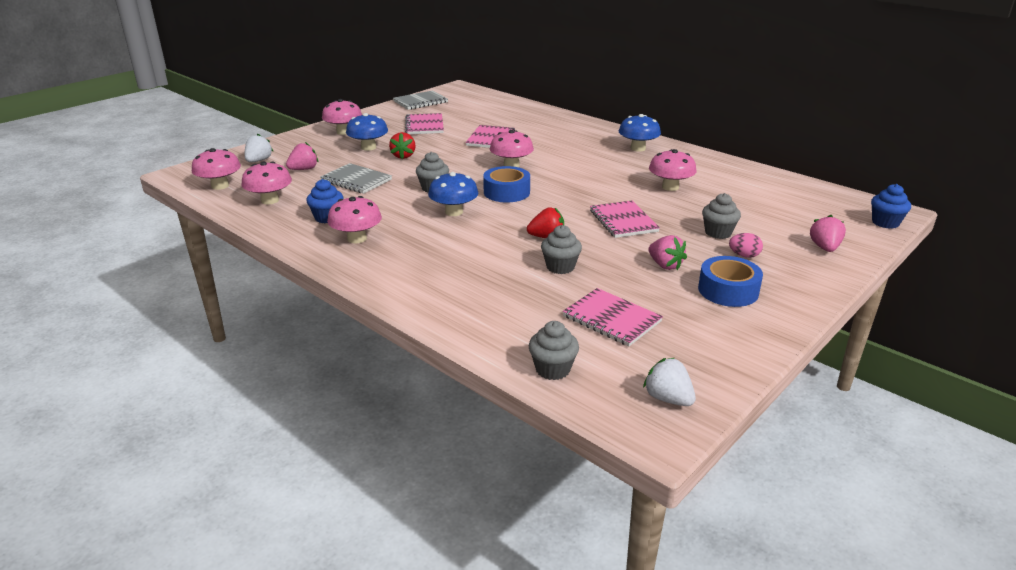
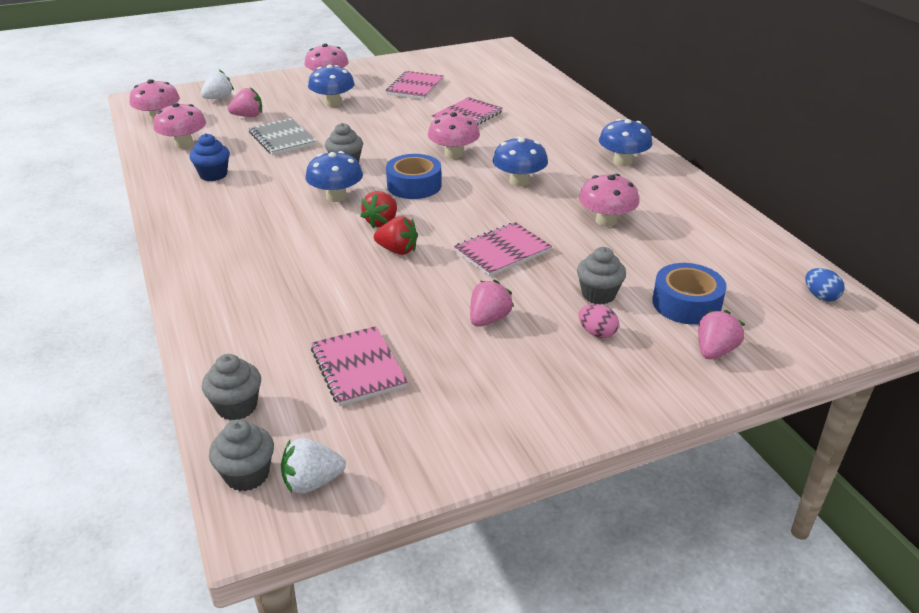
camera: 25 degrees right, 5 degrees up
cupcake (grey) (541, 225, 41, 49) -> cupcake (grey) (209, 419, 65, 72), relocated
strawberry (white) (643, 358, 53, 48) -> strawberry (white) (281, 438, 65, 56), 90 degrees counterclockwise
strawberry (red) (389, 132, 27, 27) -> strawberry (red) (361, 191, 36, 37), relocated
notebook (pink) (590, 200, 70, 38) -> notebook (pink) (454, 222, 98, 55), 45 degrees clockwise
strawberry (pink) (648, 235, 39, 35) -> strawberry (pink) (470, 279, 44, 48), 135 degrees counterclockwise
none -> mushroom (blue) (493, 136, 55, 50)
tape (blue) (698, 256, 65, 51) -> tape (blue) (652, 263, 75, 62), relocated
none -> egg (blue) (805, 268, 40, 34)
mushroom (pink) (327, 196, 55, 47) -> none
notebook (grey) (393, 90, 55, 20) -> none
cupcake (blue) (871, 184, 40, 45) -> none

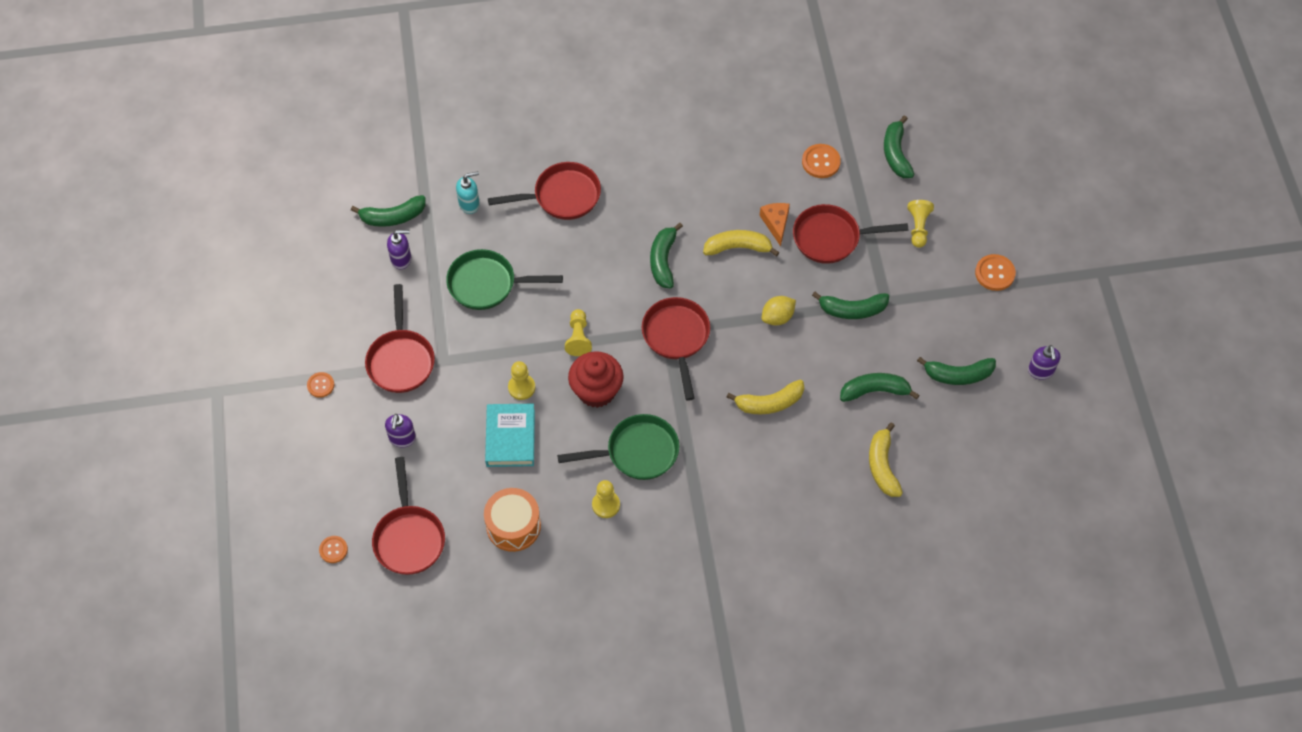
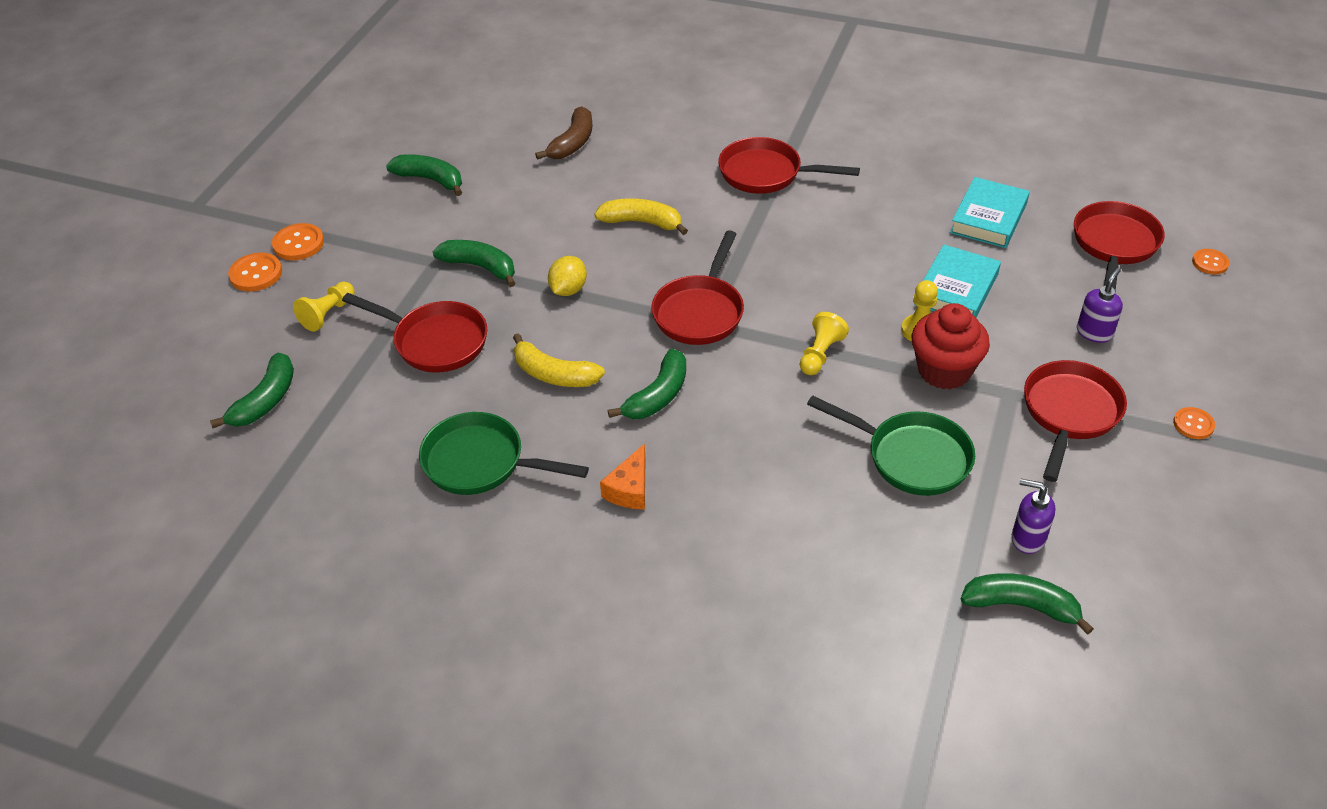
camera: 150 degrees left, 15 degrees down
button (orange) (802, 144, 39, 34) -> button (orange) (228, 253, 54, 39), relocated
pan (green) (557, 414, 123, 66) -> pan (green) (419, 412, 170, 83), relocated
banana (yellow) (869, 422, 34, 75) -> banana (brown) (535, 106, 57, 54)
lemon (yellow) (762, 296, 34, 29) -> lemon (yellow) (548, 256, 39, 40), 60 degrees counterclockwise
cheese (orange) (760, 203, 30, 44) -> cheese (orange) (600, 444, 45, 66), relocated
pan (red) (488, 162, 113, 58) -> pan (red) (718, 137, 142, 57), relocated
cupcake (red) (568, 351, 56, 57) -> cupcake (red) (912, 303, 78, 86), relocated
drum (orange) (484, 488, 57, 64) -> book (turquoise) (950, 177, 80, 71)
soap dispenser (turquoise) (456, 171, 24, 43) -> none
pawn (yellow) (592, 480, 28, 38) -> none
banana (green) (840, 373, 79, 29) -> none
soap dispenser (purple) (1028, 345, 32, 35) -> none

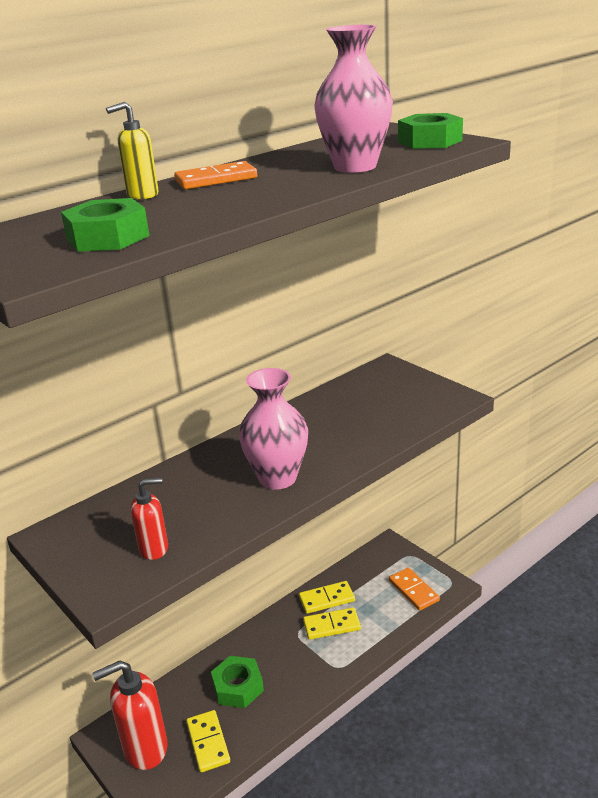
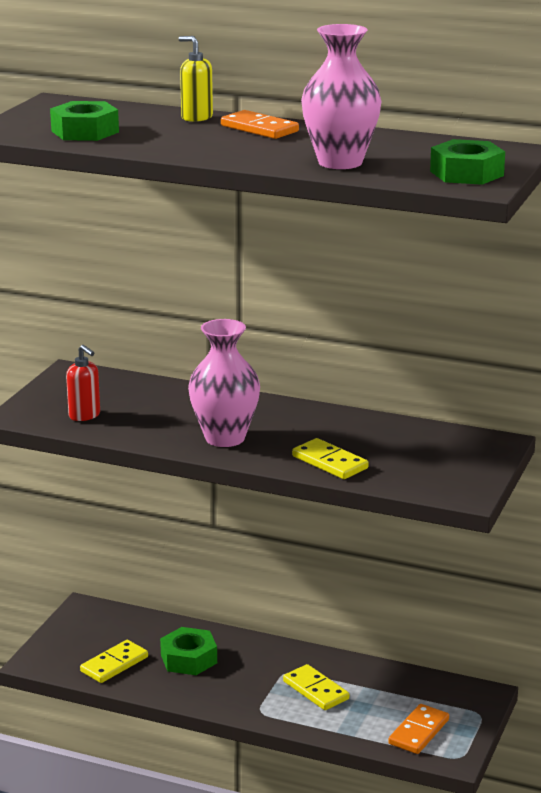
camera: 60 degrees right, 5 degrees down
domino (yellow) (299, 581, 56, 33) -> domino (yellow) (292, 438, 77, 41), relocated
soap dispenser (red) (92, 660, 76, 110) -> none

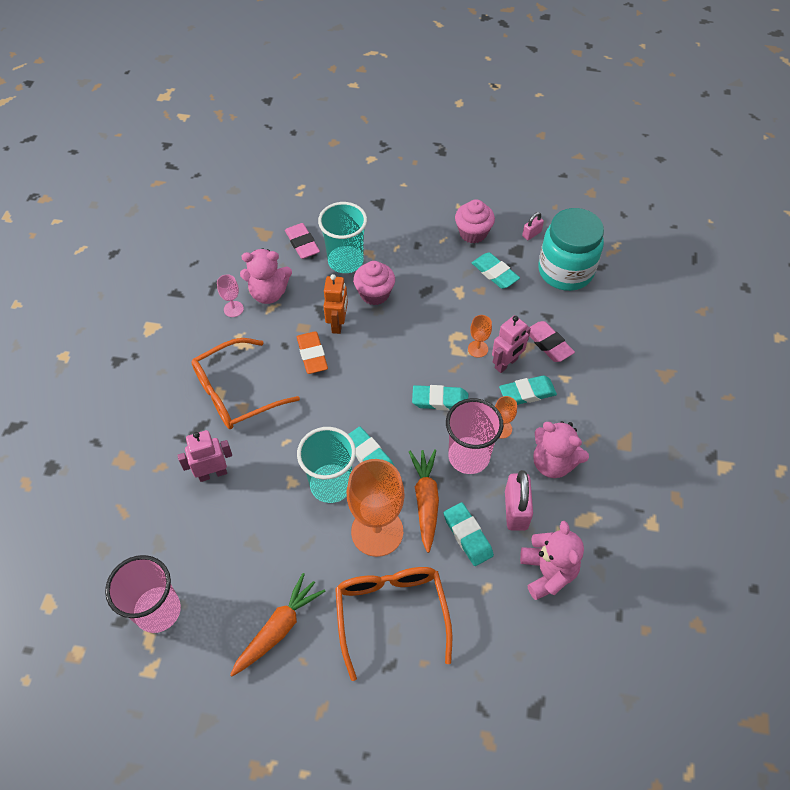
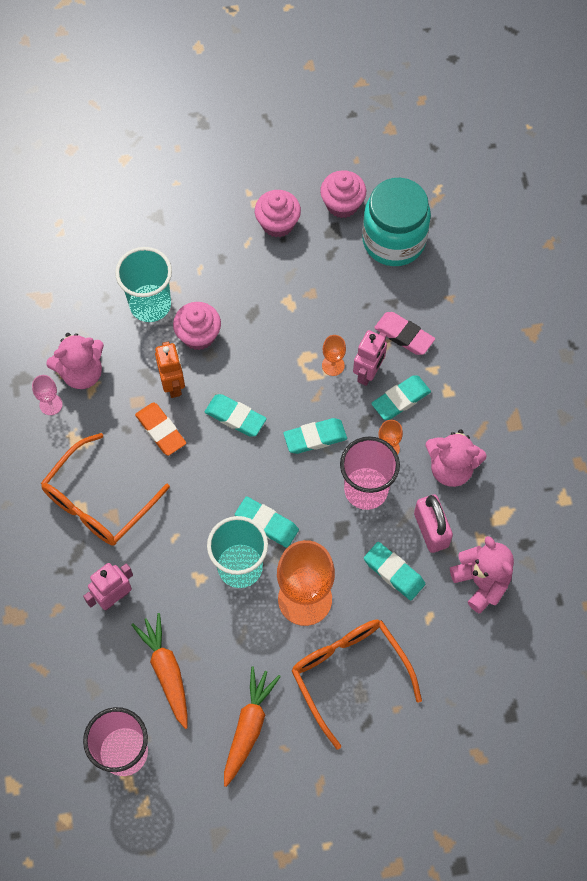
camera: 20 degrees left, 10 degrees up
carrot (orange) (409, 449, 30, 104) -> carrot (orange) (131, 613, 57, 116), relocated
eraser (turquoise) (472, 252, 48, 37) -> eraser (turquoise) (205, 394, 62, 42), relocated
padlock (pink) (522, 212, 22, 28) -> cupcake (pink) (320, 170, 46, 48)
eraser (pink) (285, 223, 35, 36) -> none

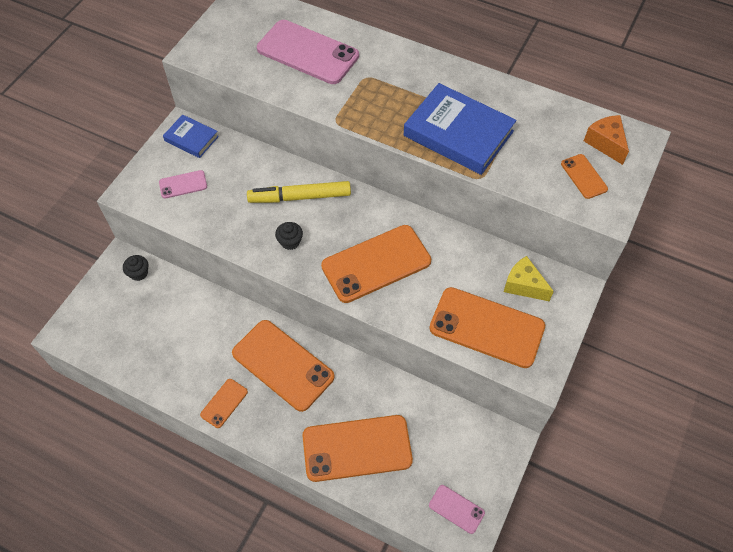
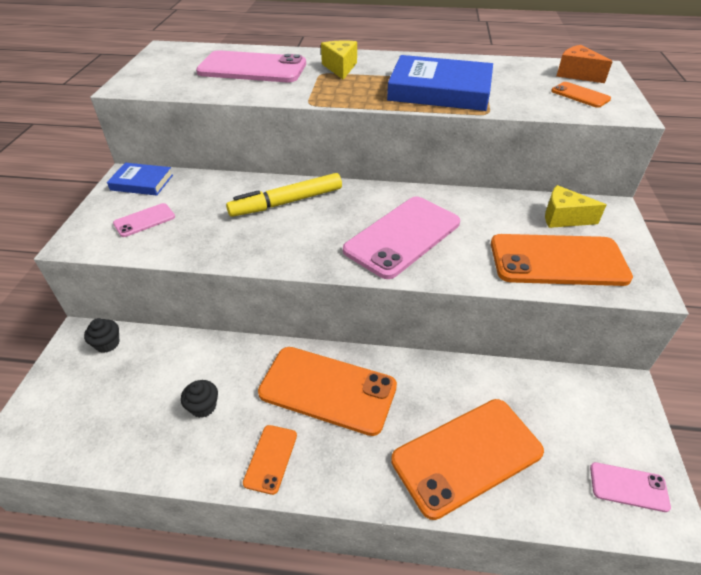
camera: 20 degrees left, 15 degrees down
cupcake (black) (275, 222, 28, 28) -> cupcake (black) (181, 380, 37, 38), relocated
none -> cheese (yellow) (321, 40, 36, 40)
phone (orange) (321, 225, 110, 78) -> phone (pink) (343, 197, 117, 82)

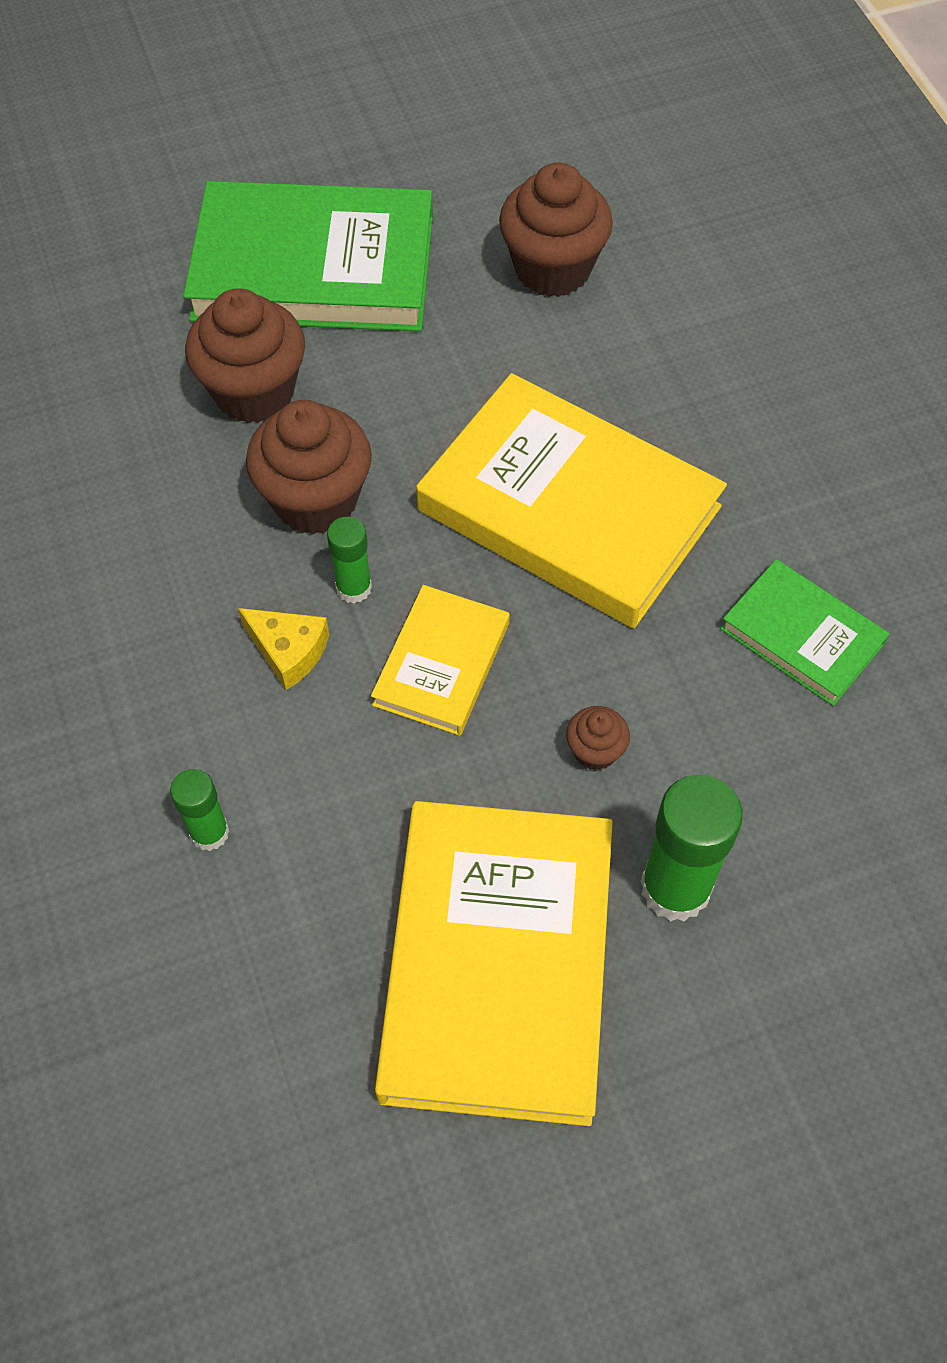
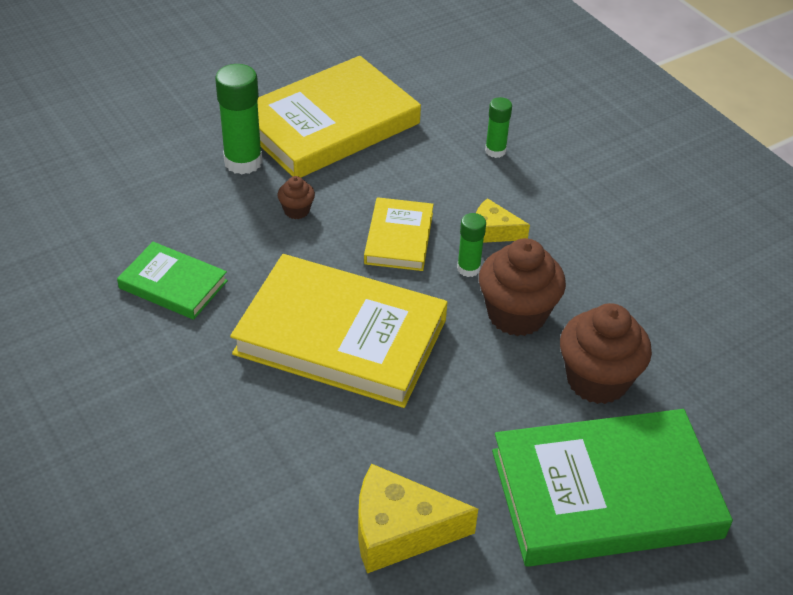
camera: 165 degrees right, 15 degrees down
book (yellow) (375, 801, 238, 325) -> book (yellow) (257, 56, 164, 121), 60 degrees clockwise
cupcake (brown) (499, 162, 114, 135) -> cheese (yellow) (358, 464, 120, 109)

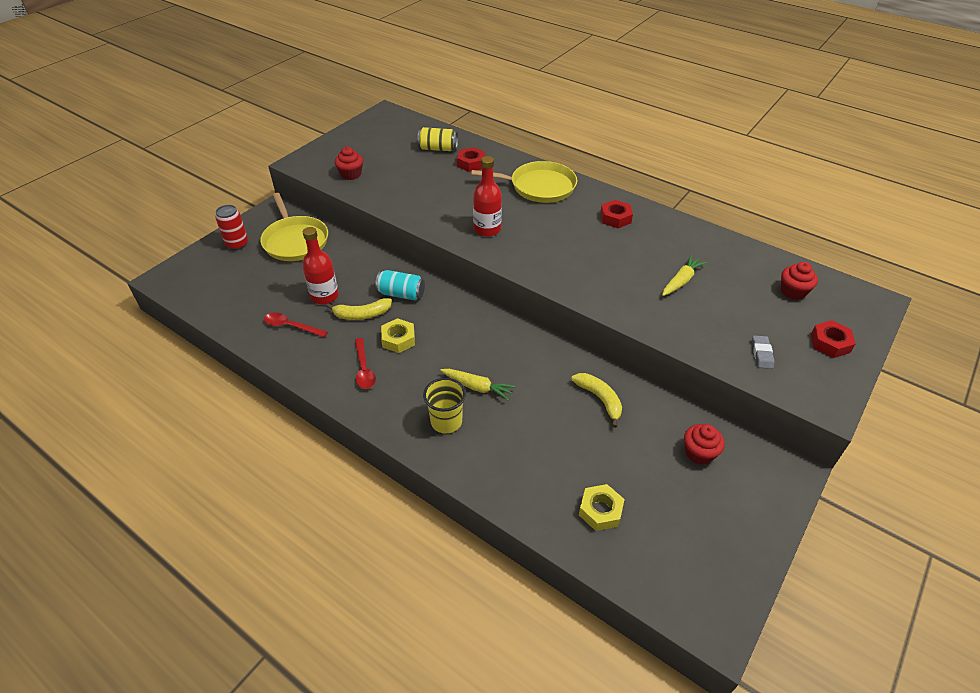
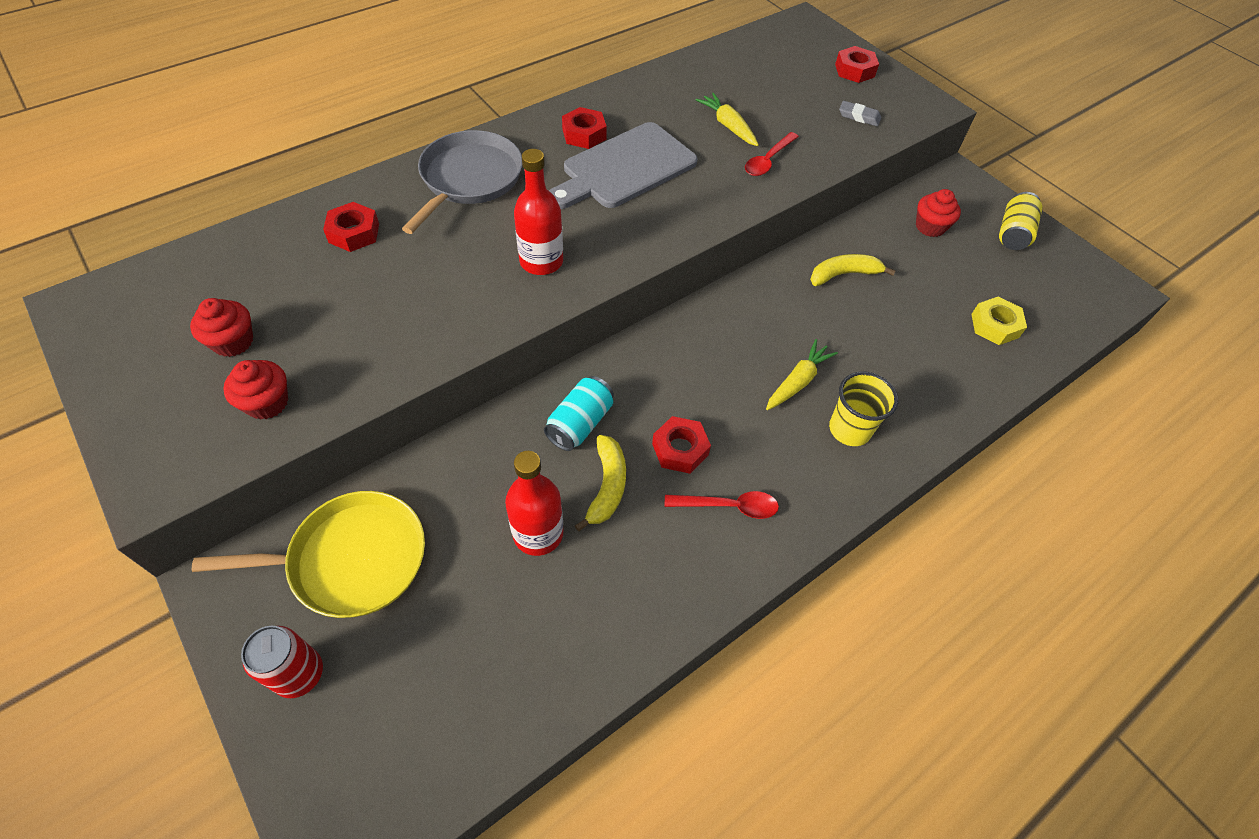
camera: 75 degrees left, 10 degrees up
cupcake (red) (781, 262, 37, 38) -> cupcake (red) (190, 298, 63, 59), relocated
pan (yellow) (471, 161, 106, 42) -> pan (grey) (402, 130, 120, 104)
none -> cutting board (grey) (549, 122, 148, 87)
nut (yellow) (381, 318, 34, 35) -> nut (red) (652, 416, 59, 58)
spoon (red) (264, 312, 64, 25) -> spoon (red) (745, 132, 54, 44), relocated
can (yellow) (417, 127, 41, 24) -> can (yellow) (999, 192, 43, 58), relocated

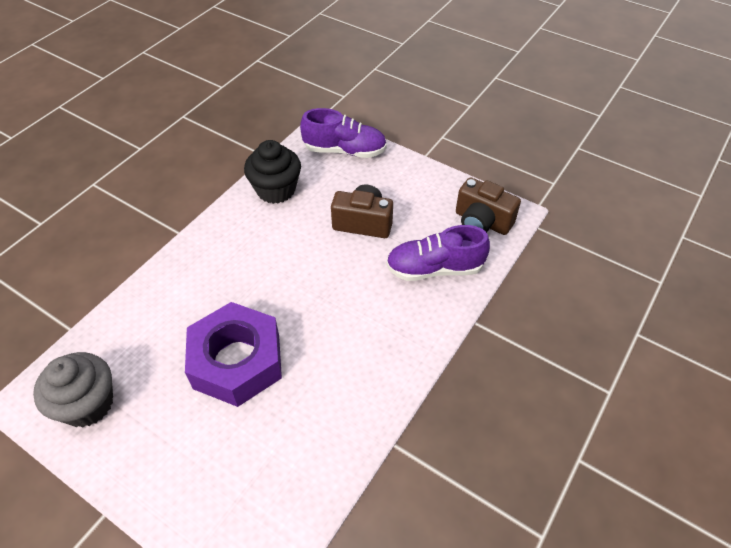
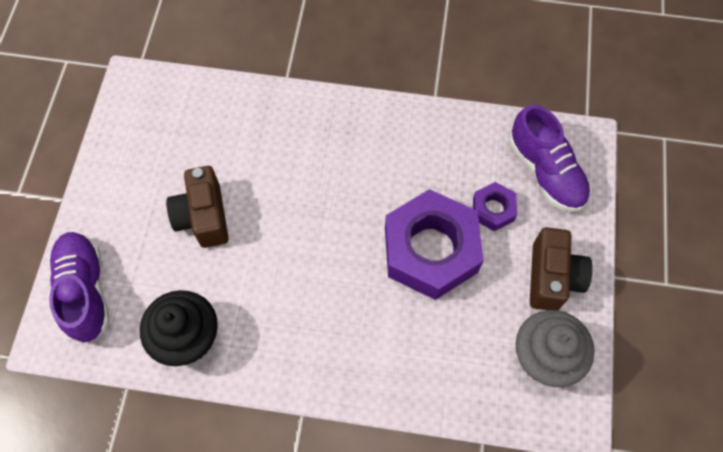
camera: 115 degrees left, 15 degrees up
none -> nut (purple) (473, 182, 44, 49)
shoe (purple) (386, 225, 104, 56) -> shoe (purple) (509, 105, 82, 107), relocated
camera (brown) (456, 177, 65, 58) -> camera (brown) (530, 227, 63, 83), relocated

